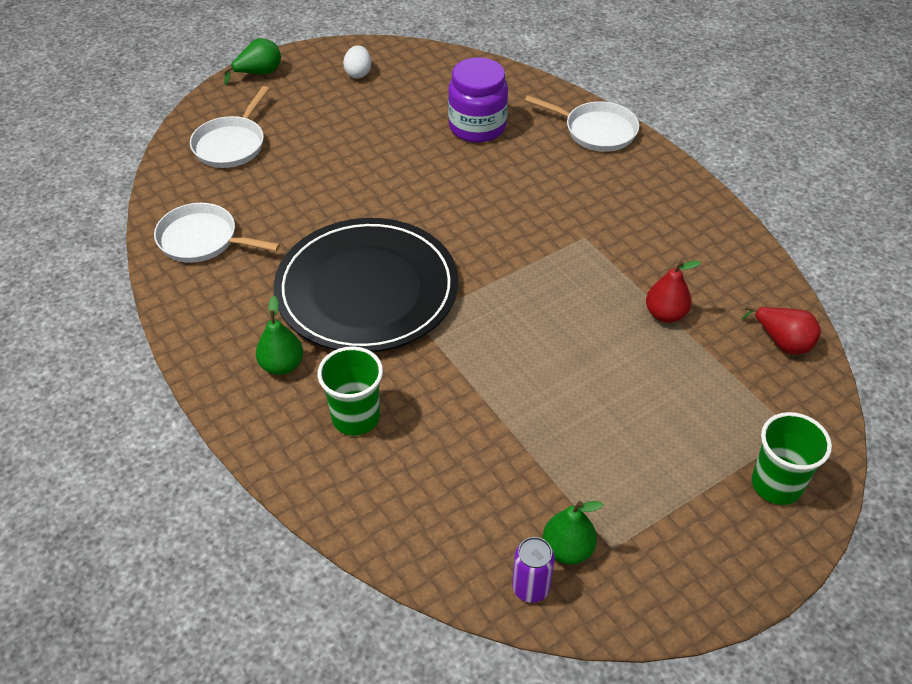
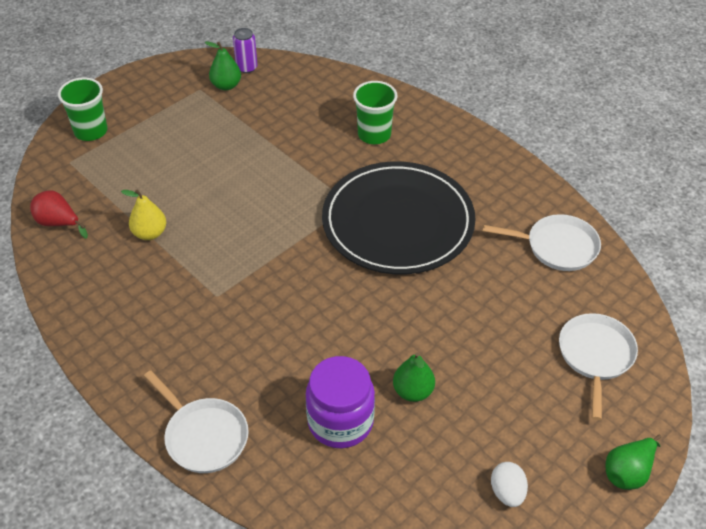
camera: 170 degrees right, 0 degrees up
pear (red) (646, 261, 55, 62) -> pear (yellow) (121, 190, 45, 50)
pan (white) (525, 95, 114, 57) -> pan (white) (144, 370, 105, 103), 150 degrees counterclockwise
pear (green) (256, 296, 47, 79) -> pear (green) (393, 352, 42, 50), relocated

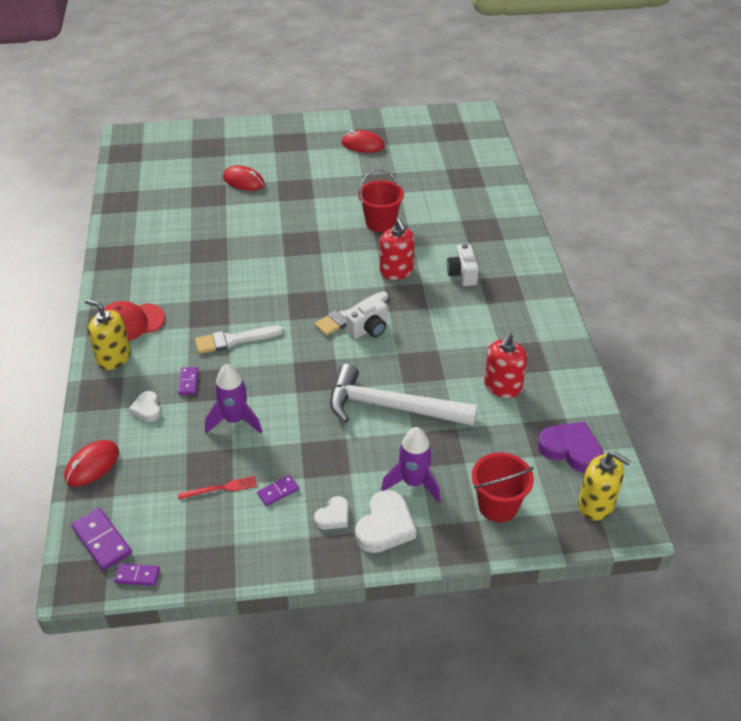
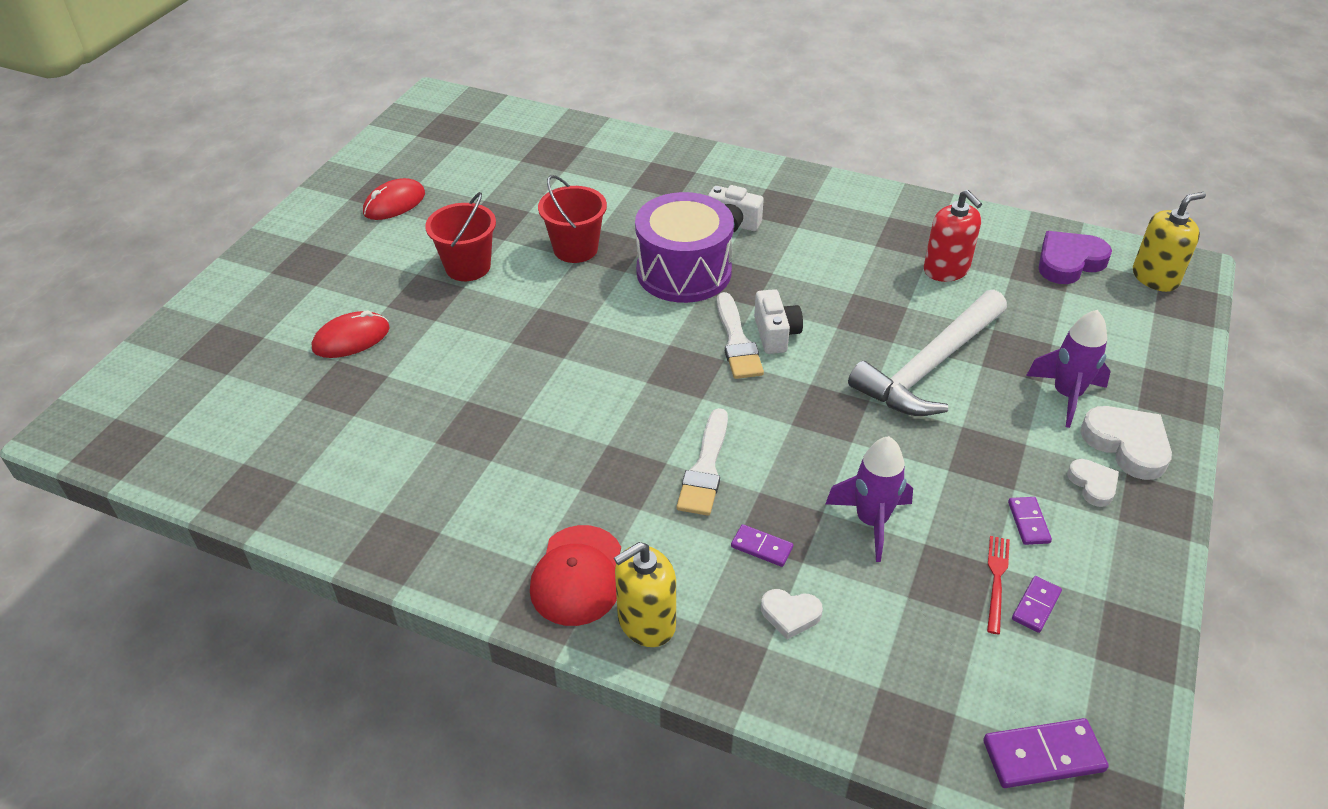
camera: 60 degrees left, 0 degrees up
bucket (red) (472, 452, 62, 70) -> bucket (red) (425, 192, 71, 89), relocated
soap dispenser (red) (380, 218, 35, 62) -> drum (purple) (635, 192, 99, 111)
domino (purple) (114, 563, 46, 23) -> domino (purple) (1012, 576, 50, 57), relocated
mouse (red) (64, 440, 55, 46) -> none

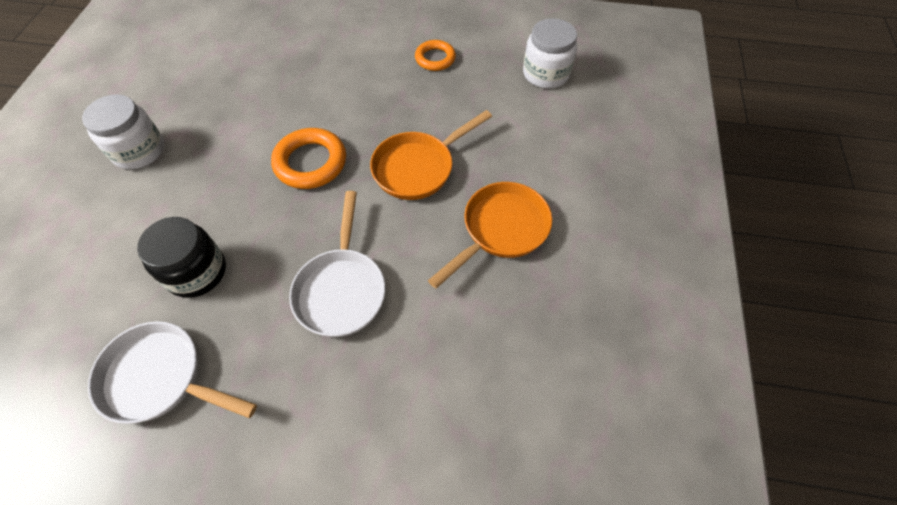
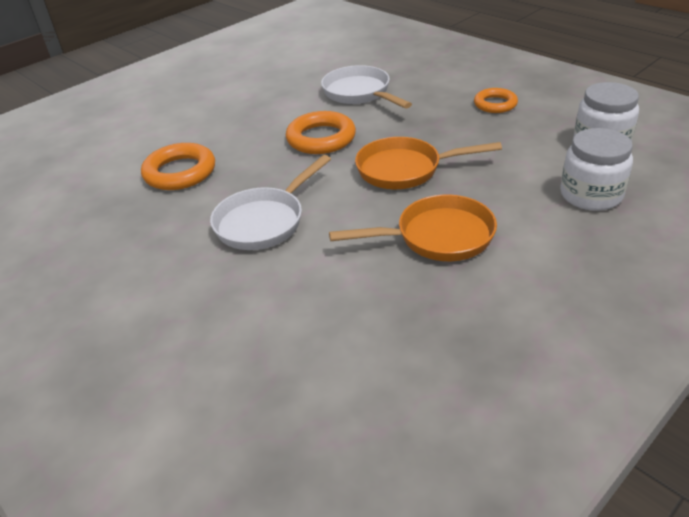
camera: 40 degrees right, 20 degrees down
jar (black) (137, 217, 89, 81) -> ring (orange) (141, 143, 74, 47)
pan (white) (88, 321, 169, 103) -> pan (white) (321, 65, 91, 44), relocated
jar (white) (82, 94, 82, 75) -> jar (white) (560, 128, 73, 83), relocated

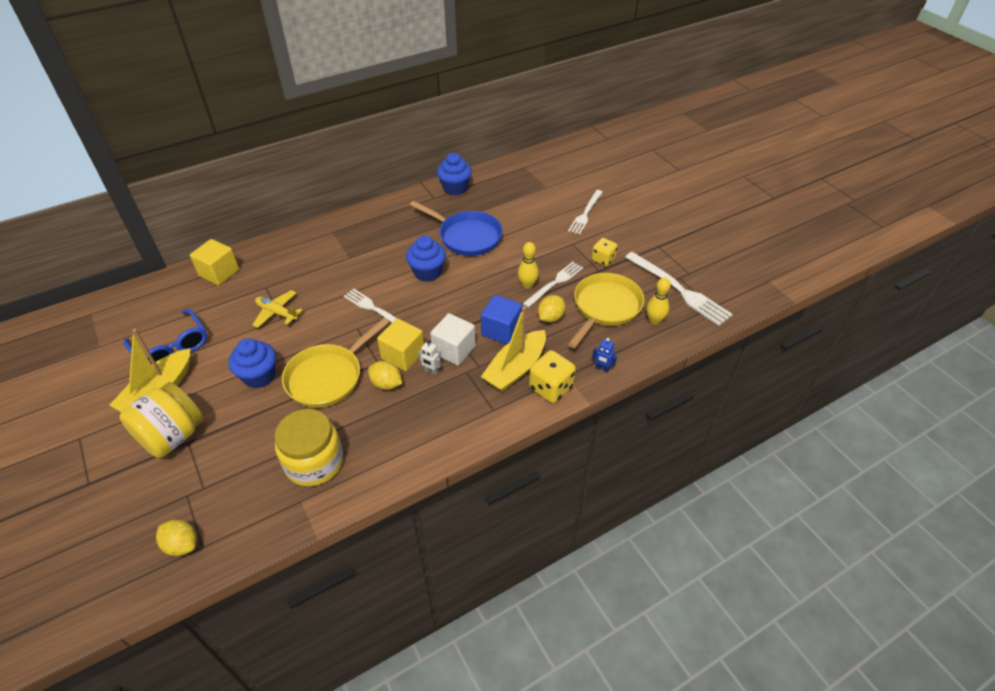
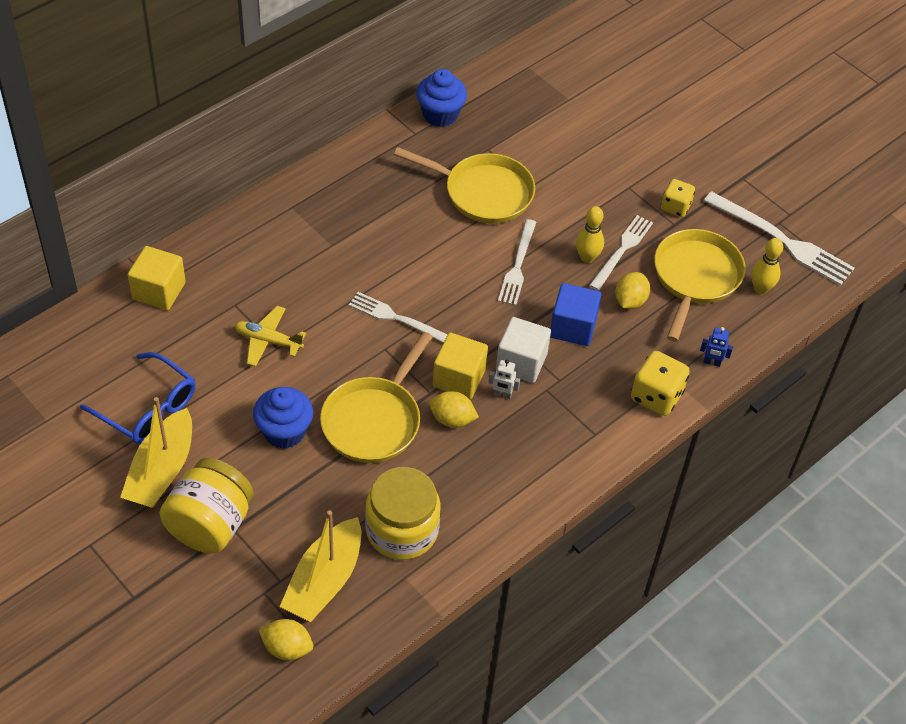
camera: 15 degrees left, 5 degrees up
boat (yellow) (481, 306, 65, 86) -> boat (yellow) (280, 510, 81, 112), relocated
pan (blue) (410, 201, 93, 55) -> pan (yellow) (394, 147, 141, 77)
fork (white) (568, 190, 35, 45) -> fork (white) (498, 219, 38, 86), relocated
cupcake (blue) (406, 236, 40, 46) -> none

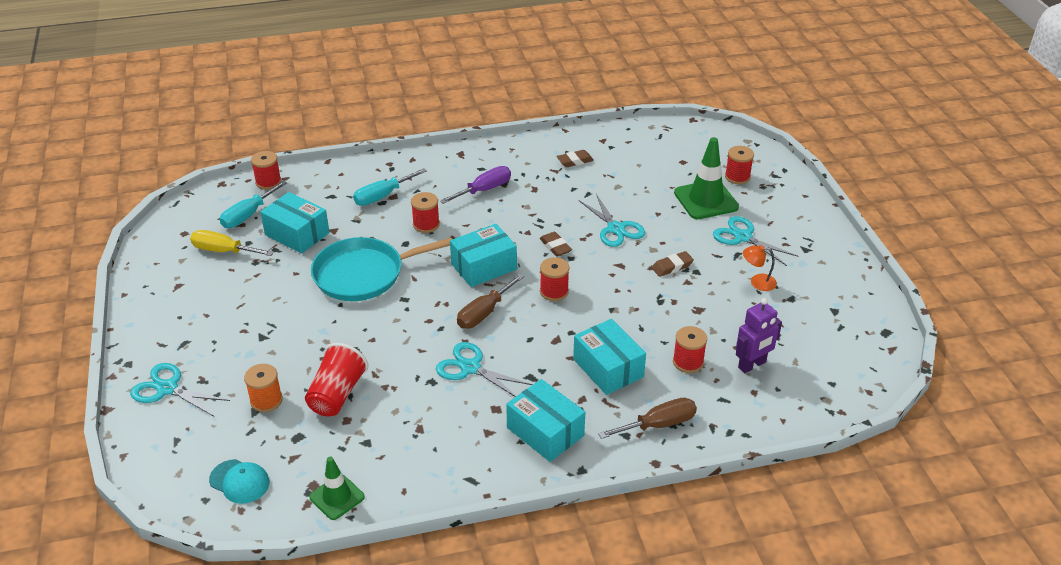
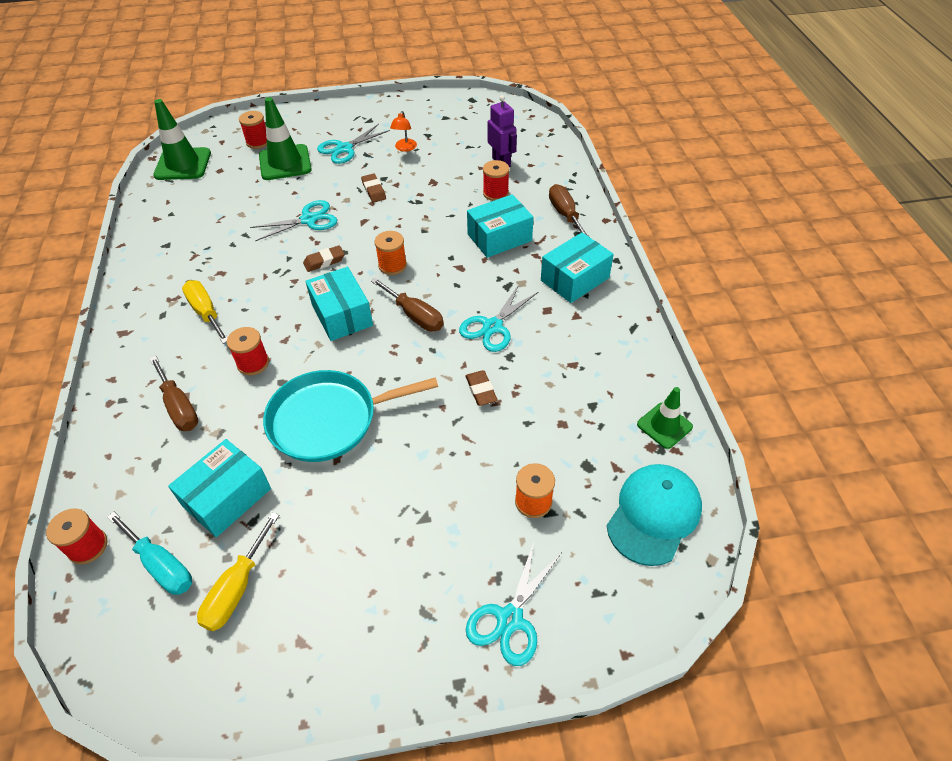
camera: 85 degrees left, 10 degrees up
screwdriver (turquoise) (353, 168, 74, 38) -> screwdriver (brown) (150, 356, 48, 75)
none -> traffic cone (green) (153, 99, 58, 81)
screwdriver (purple) (440, 166, 71, 38) -> screwdriver (yellow) (182, 280, 46, 64)
pan (turquoise) (311, 237, 141, 64) -> pan (turquoise) (263, 370, 175, 92), 90 degrees clockwise
spool (red) (540, 257, 29, 44) -> spool (orange) (375, 231, 32, 44)
eraser (brown) (557, 150, 37, 17) -> eraser (brown) (465, 370, 33, 36), relocated
cap (turquoise) (209, 459, 61, 45) -> cap (turquoise) (607, 464, 95, 102), x1.62
cup (red) (305, 343, 63, 73) -> none

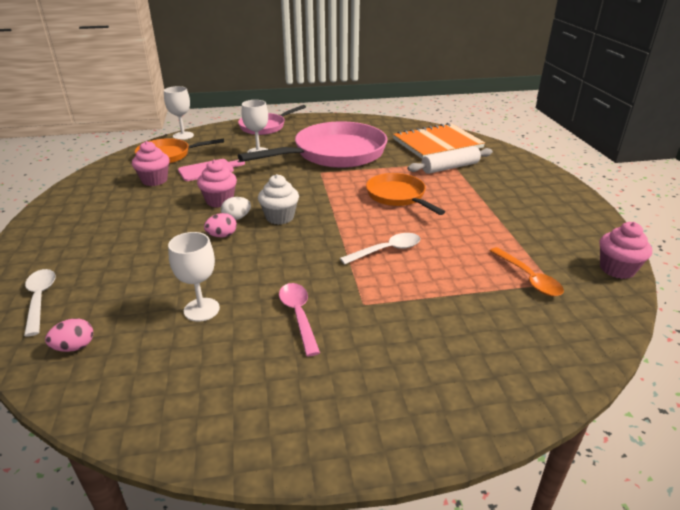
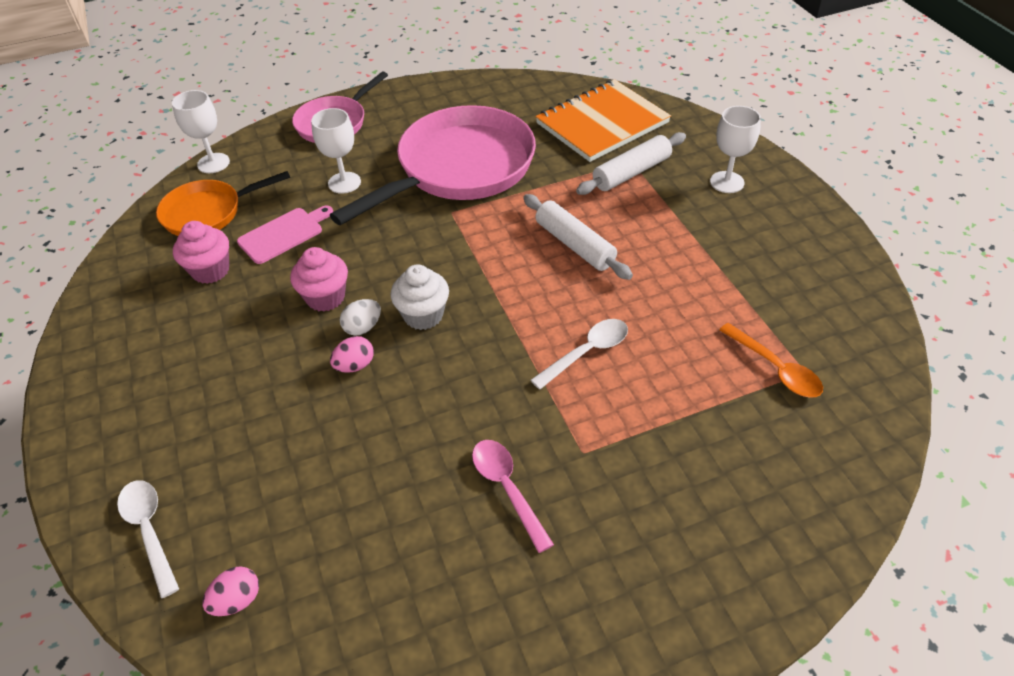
camera: 10 degrees left, 15 degrees up
pan (orange) (366, 173, 79, 42) -> rolling pin (white) (523, 194, 110, 86)
goblet (white) (168, 232, 52, 90) -> goblet (white) (710, 106, 51, 87), relocated
cupcake (pink) (600, 222, 52, 57) -> none

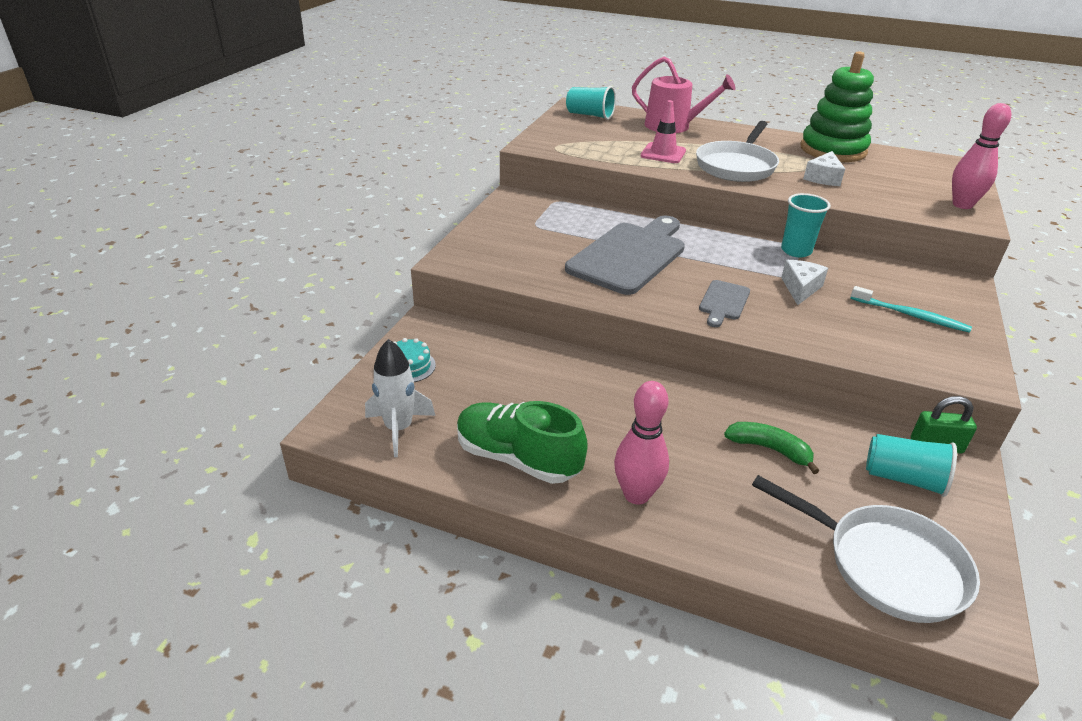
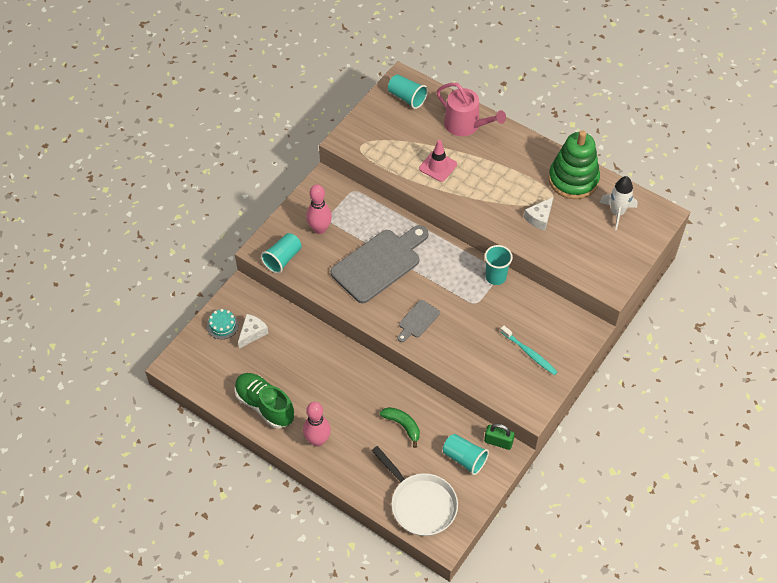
camera: 15 degrees right, 20 degrees up
cheese (white) (781, 260, 47, 45) -> cheese (white) (238, 314, 31, 35), relocated
none -> cup (turquoise) (261, 233, 41, 41)
bowling pin (pink) (952, 103, 59, 106) -> bowling pin (pink) (306, 184, 26, 50), relocated
rocket (white) (365, 339, 70, 118) -> rocket (white) (599, 176, 39, 54), relocated
pan (white) (696, 121, 83, 61) -> none

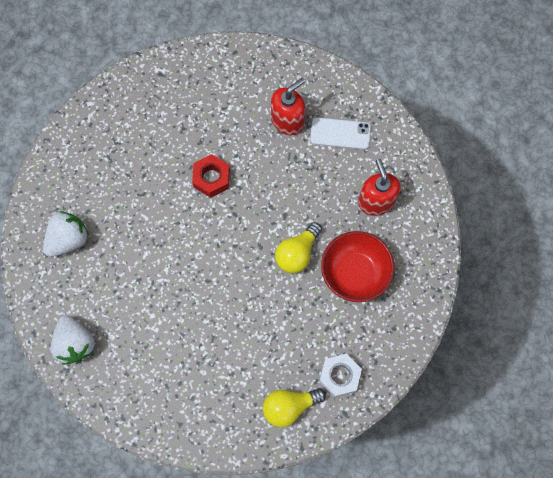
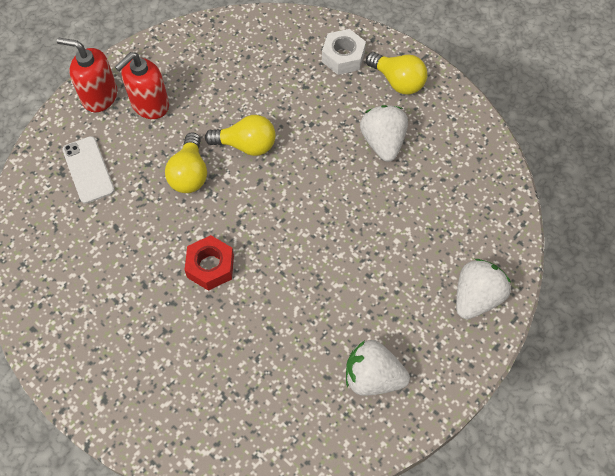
camera: 120 degrees left, 10 degrees down
soap dispenser (red) (271, 78, 35, 58) -> soap dispenser (red) (57, 37, 60, 75), relocated
none -> light bulb (yellow) (165, 132, 42, 61)
none -> strawberry (white) (360, 105, 48, 57)
bowl (red) (321, 231, 73, 71) -> none

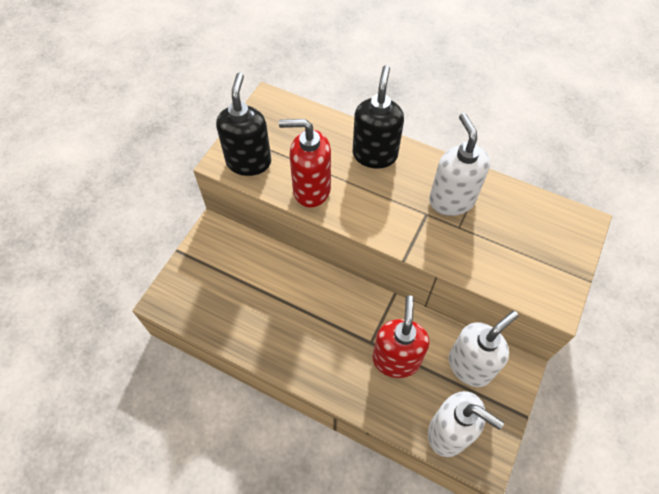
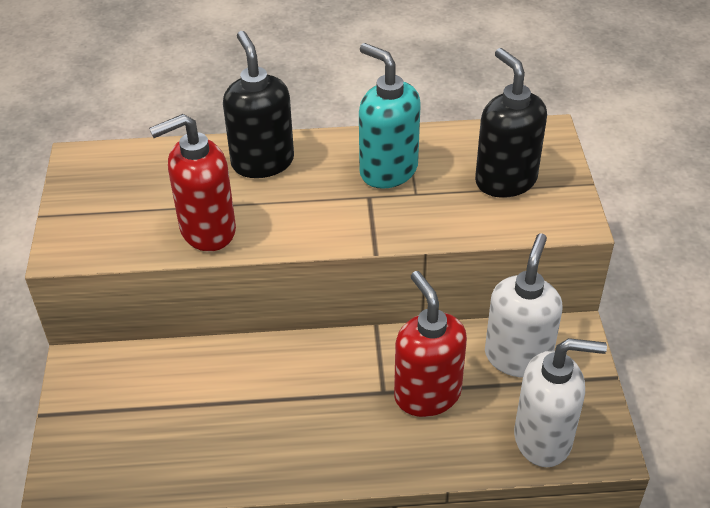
camera: 30 degrees left, 15 degrees down
soap dispenser (white) (429, 113, 61, 103) -> soap dispenser (turquoise) (359, 43, 62, 146)
soap dispenser (black) (216, 73, 55, 103) -> soap dispenser (black) (475, 48, 72, 150), relocated

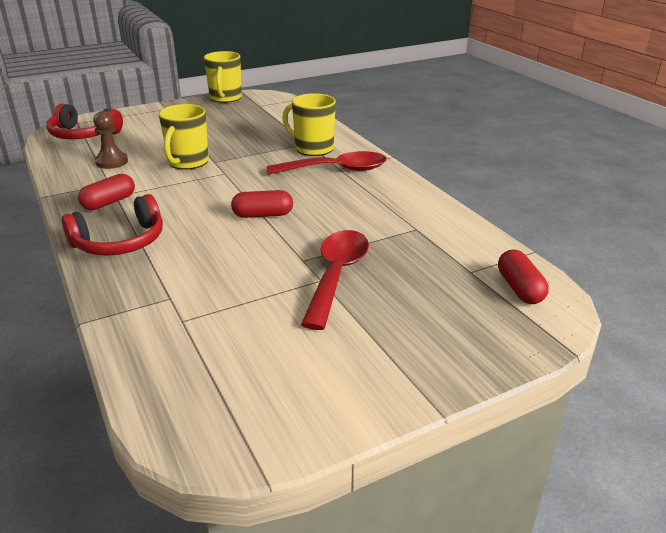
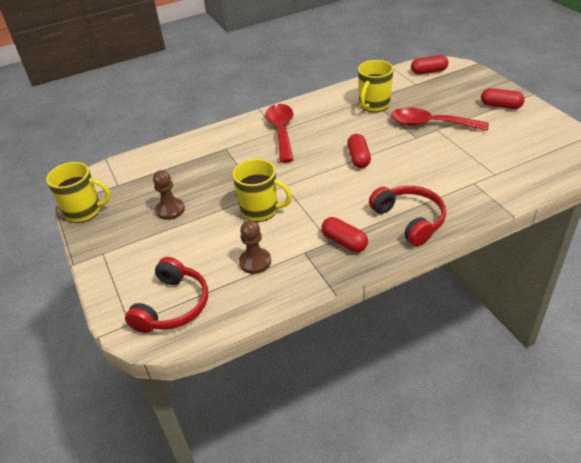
camera: 85 degrees left, 10 degrees up
none -> pawn (brown) (153, 170, 32, 50)
mug (yellow) (282, 93, 54, 63) -> mug (yellow) (358, 60, 36, 52), relocated
none -> capsule (red) (481, 88, 44, 21)

